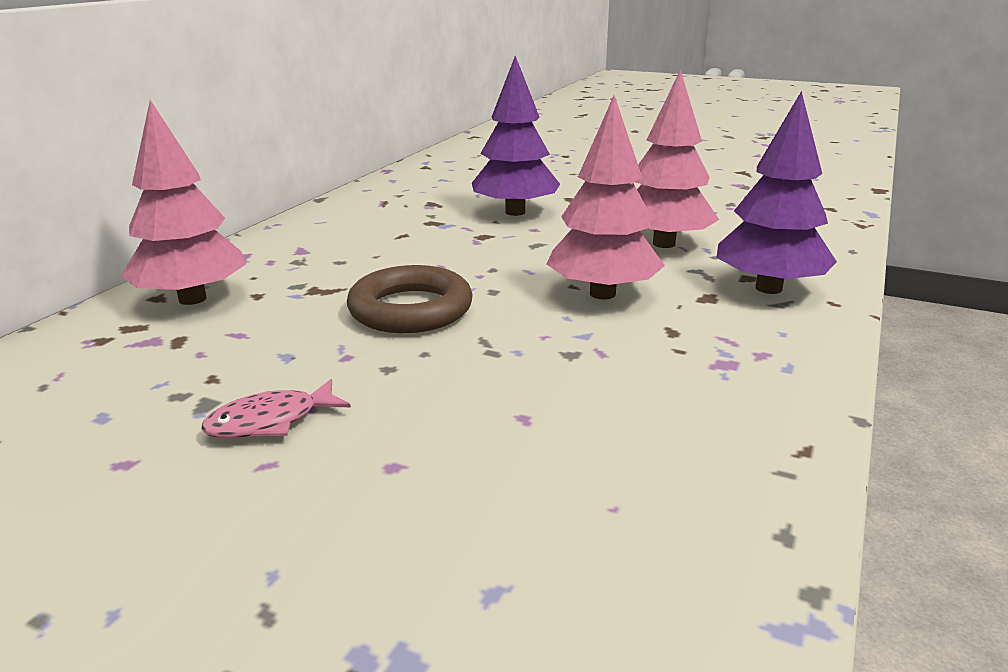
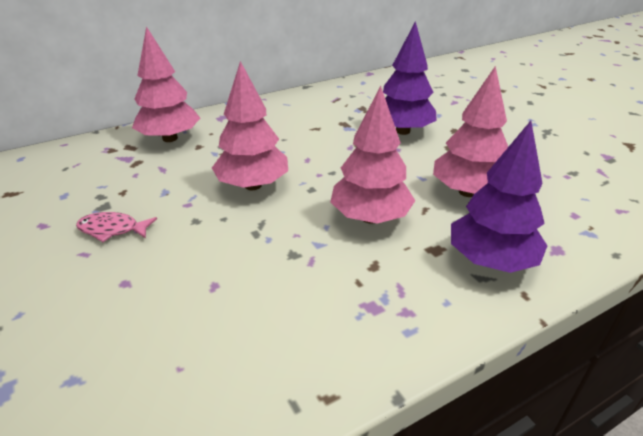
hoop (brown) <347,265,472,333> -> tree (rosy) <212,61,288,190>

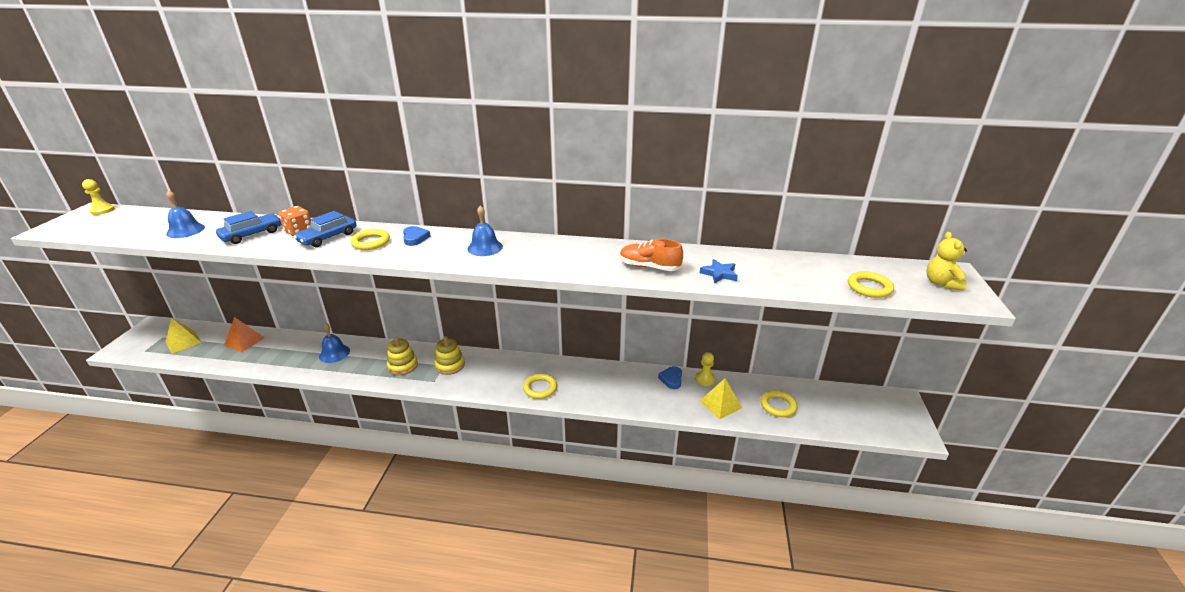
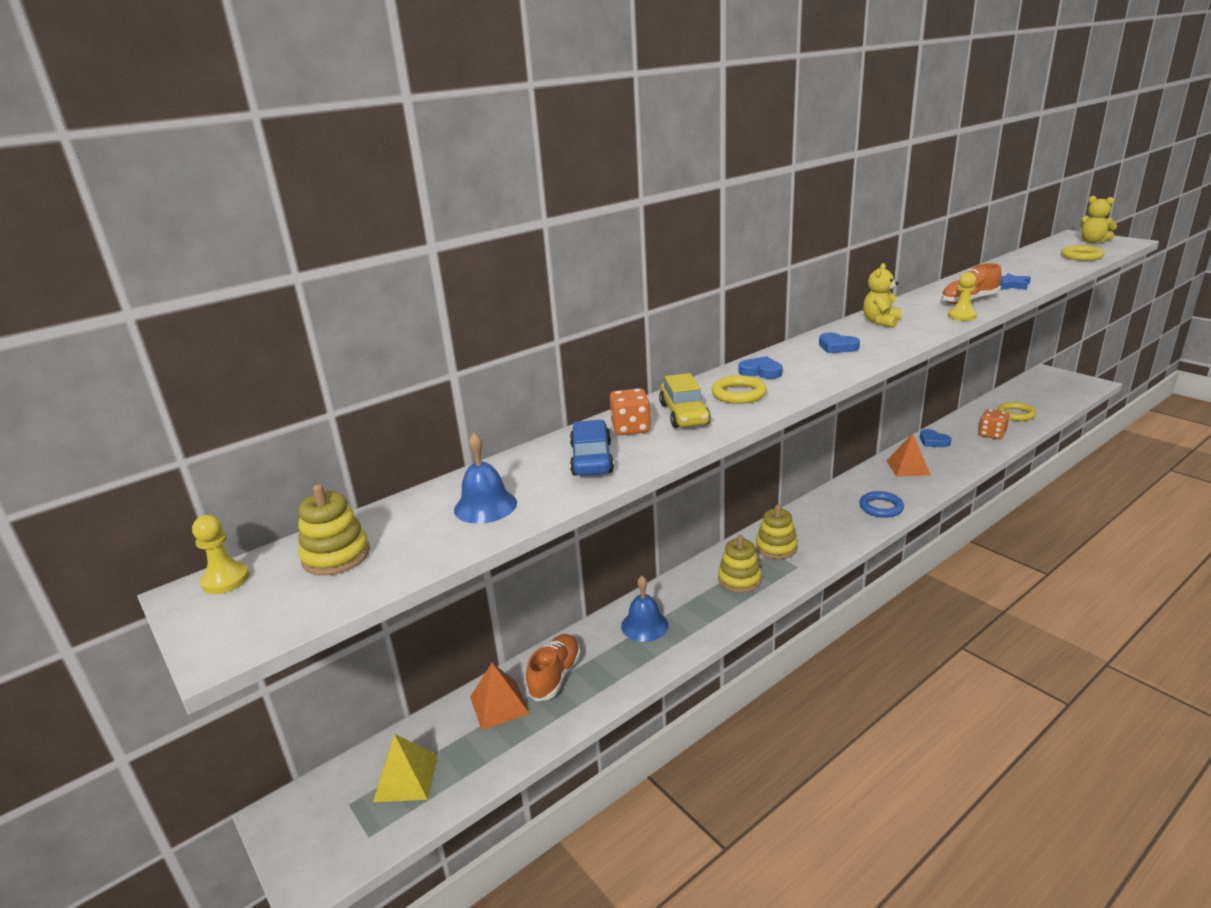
school bell (blue) <467,205,503,256> -> heart (blue) <819,333,860,353>
toy car (blue) <294,211,356,247> -> toy car (golden) <659,373,711,428>
chess pawn (golden) <695,352,715,386> -> chess pawn (golden) <948,272,977,321>, shifted
hoop (golden) <523,374,557,399> -> hoop (blue) <859,491,904,518>
pyramid (golden) <700,378,742,419> -> die (orange) <979,409,1010,440>
none -> teddy (golden) <863,263,902,328>
none -> pyramid (orange) <886,433,931,477>
none -> stacking toy (golden) <298,484,370,576>
none -> sneaker (orange) <526,634,581,701>

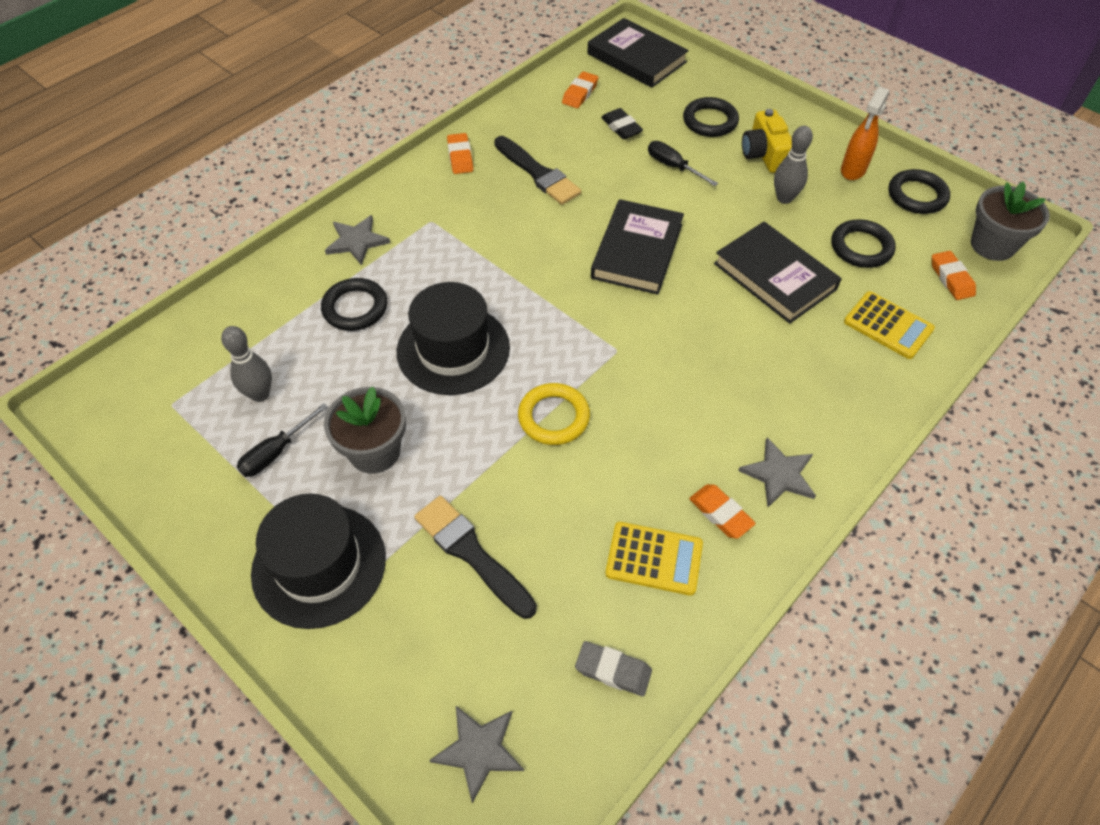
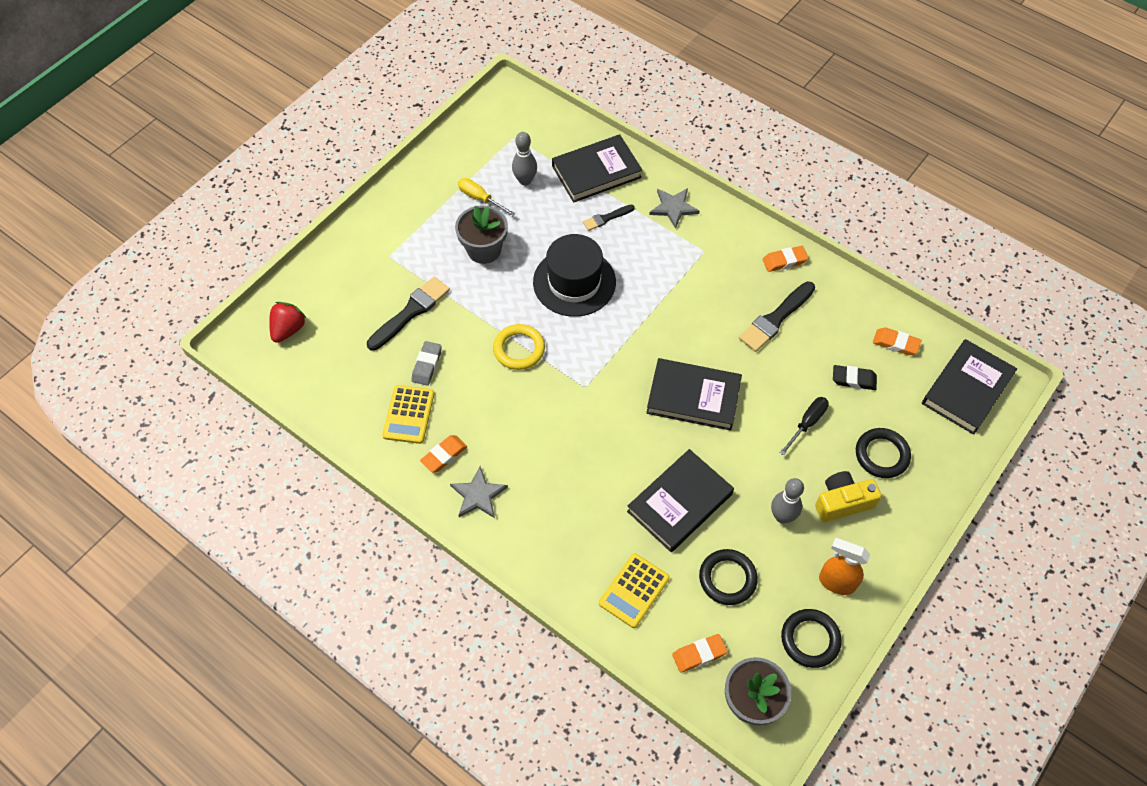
gum eraser (black) <601,108,643,139> -> gum eraser (black) <833,365,877,390>, 45 degrees clockwise
hoop (black) <321,278,387,331> -> paint brush (black) <583,204,635,231>
screwdriver (black) <237,403,328,477> -> screwdriver (golden) <458,178,516,216>
hat (black) <251,494,386,629> -> none
gum eraser (gray) <575,641,652,696> -> gum eraser (gray) <412,341,442,386>, shifted
five-pointed star (gray) <429,706,524,803> -> toy strawberry (red) <269,302,307,343>
none -> hardback (black) <552,134,642,203>

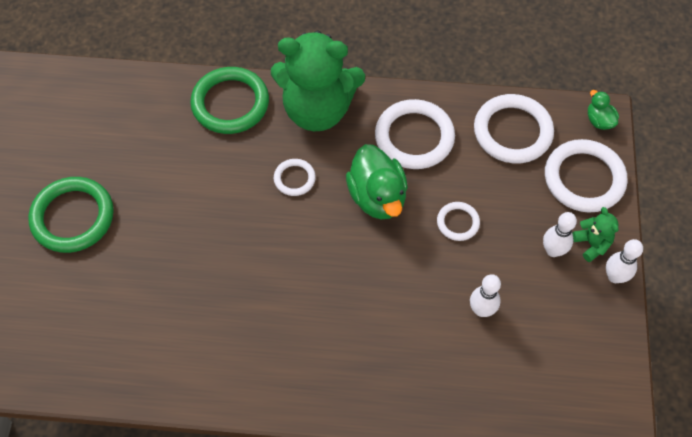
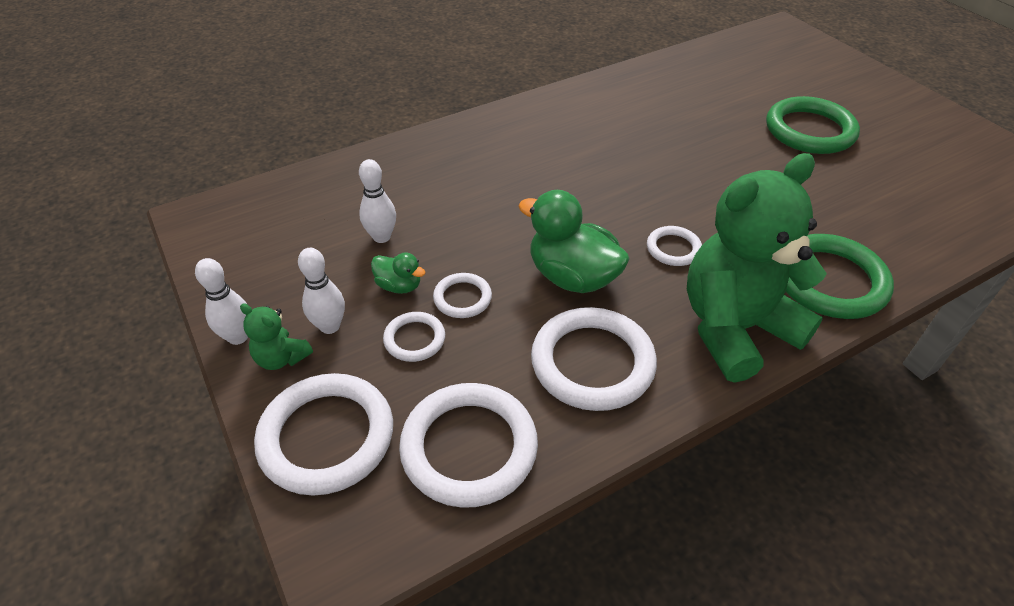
rubber duck (green) <588,90,619,130> -> rubber duck (green) <371,253,426,294>, shifted
none -> hoop (white) <383,312,445,362>

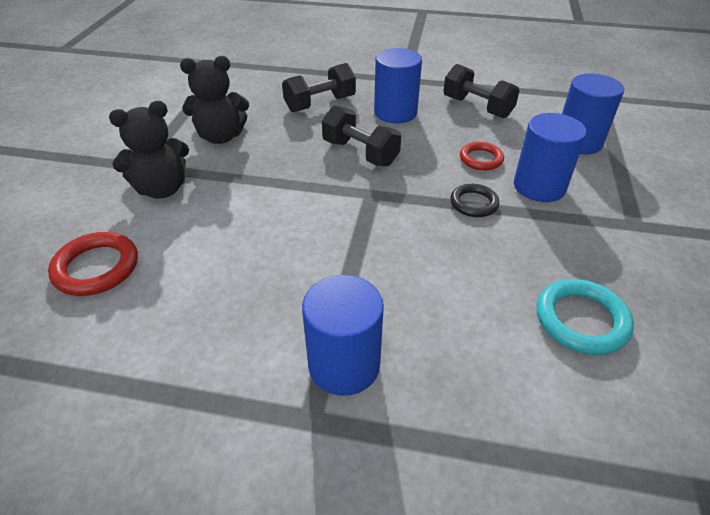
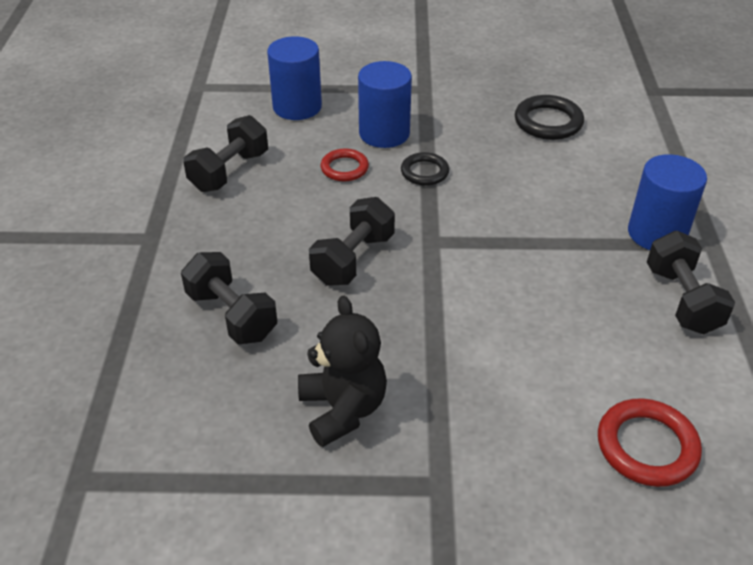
cylinder shape (blue) <374,48,422,124> -> none
teddy (black) <109,101,189,199> -> none
hoop (turquoise) <537,279,634,355> -> hoop (black) <515,95,584,140>
none -> dumbbell (black) <647,231,735,334>

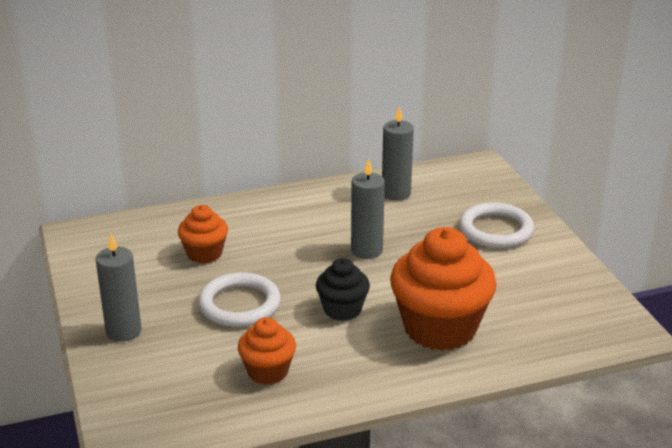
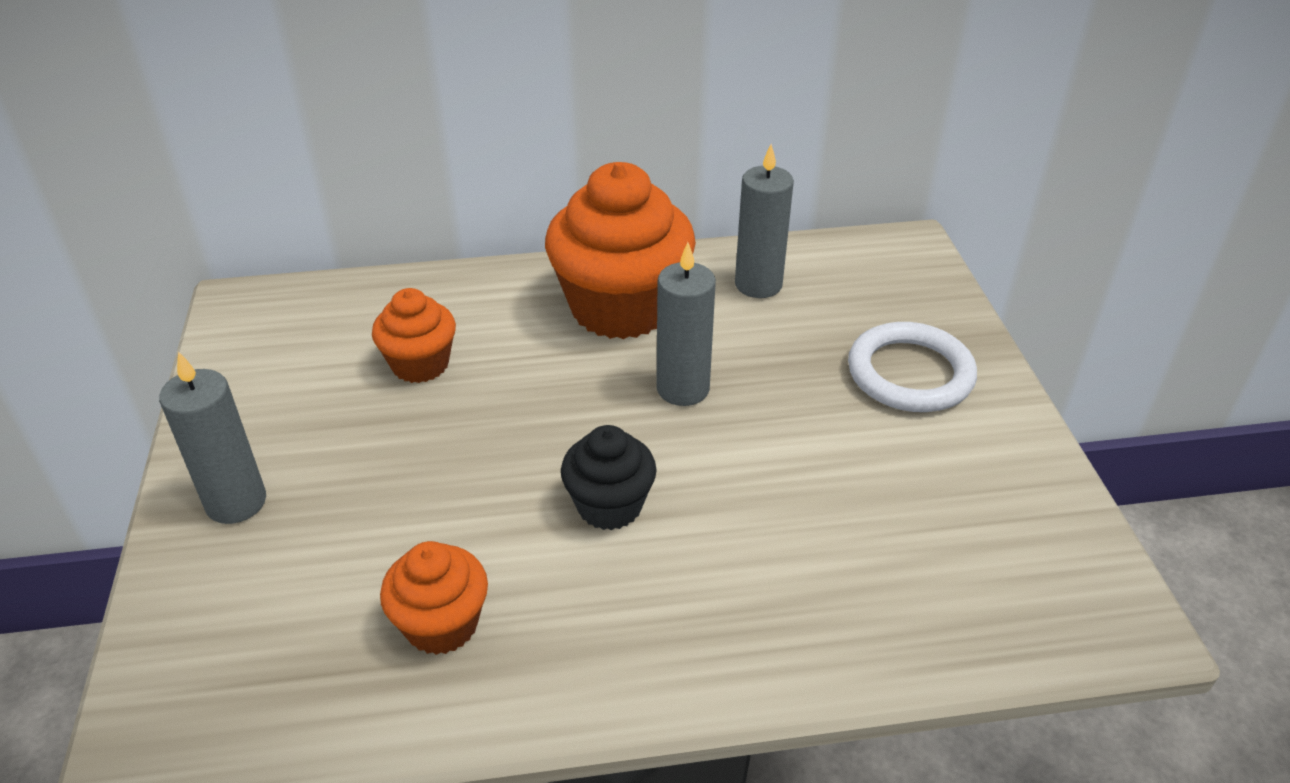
muffin (orange) <390,227,497,351> -> muffin (orange) <545,162,696,339>, shifted
hoop (white) <198,272,281,327> -> none

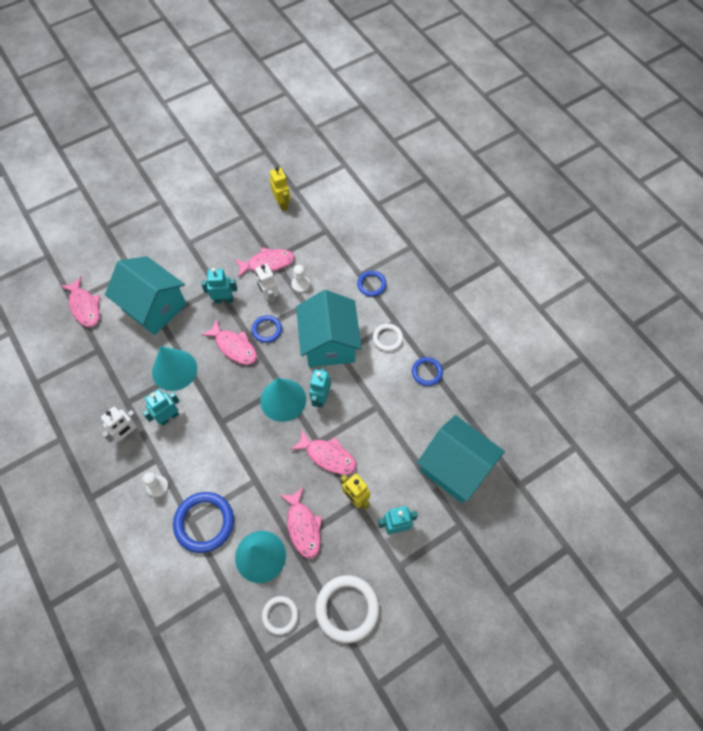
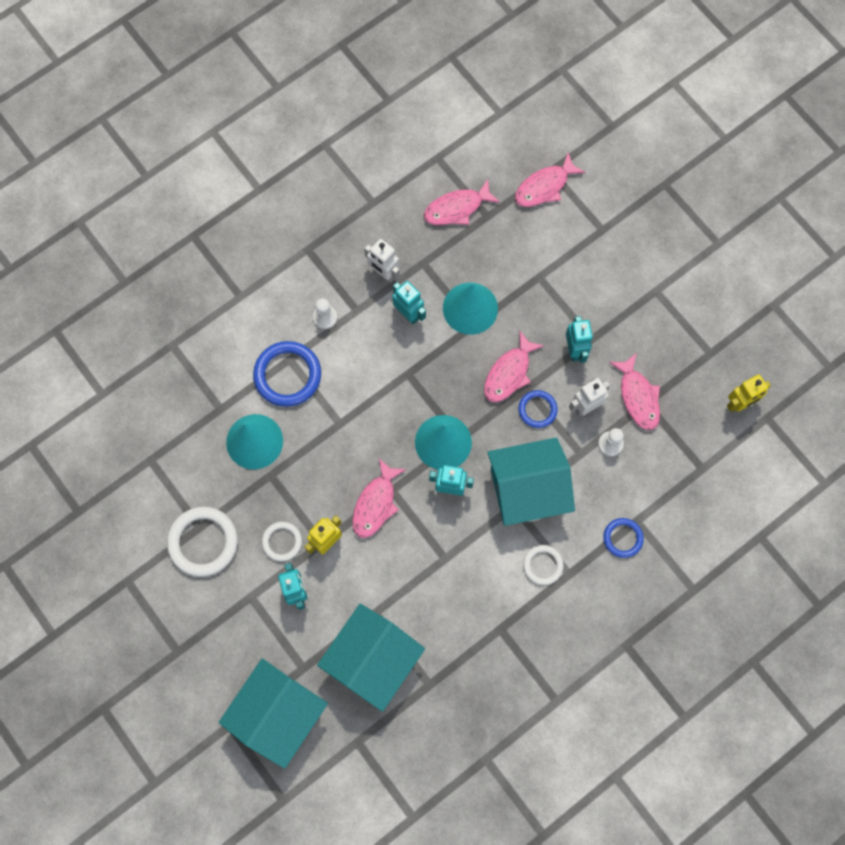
house (turquoise) <105,256,186,335> -> house (turquoise) <219,659,328,769>, shifted
hoop (blue) <412,357,443,386> -> none
fish (rosy) <279,486,322,559> -> fish (rosy) <424,179,500,225>, shifted
hoop (white) <262,596,298,635> -> hoop (white) <262,522,302,562>, shifted

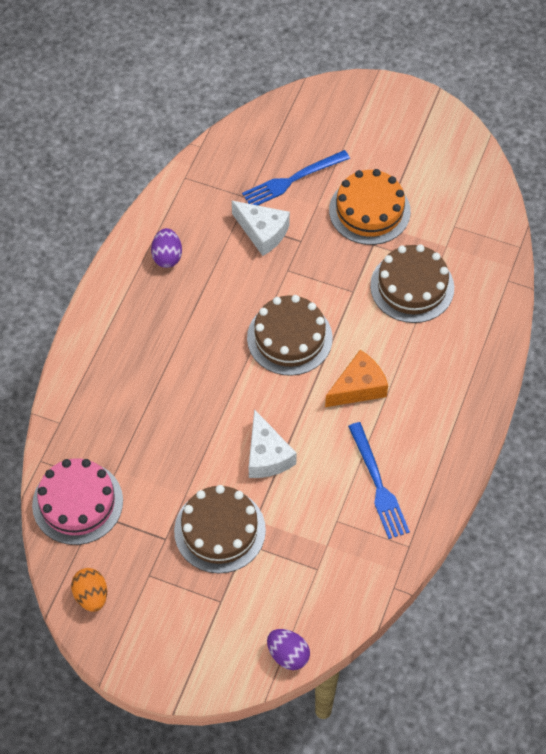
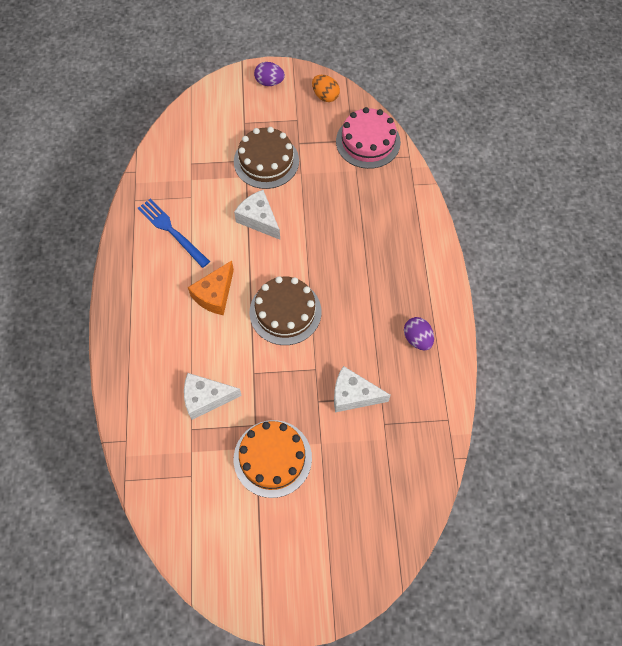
dinner fork (blue) <242,150,350,205> -> none
gateau (brown) <370,244,454,323> -> cheese (white) <184,373,242,420>
egg (royal purple) <267,629,310,670> -> egg (royal purple) <254,62,285,86>, shifted

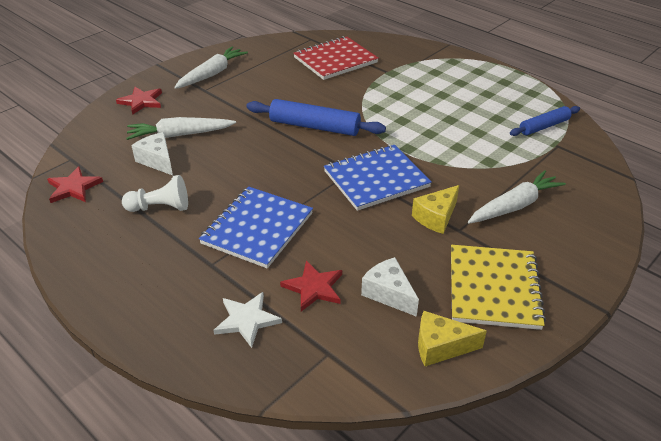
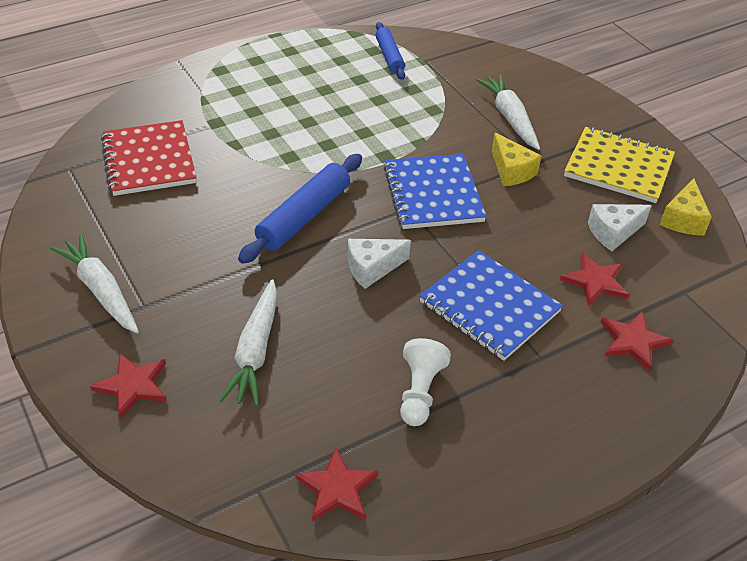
cheese (white) <131,132,173,175> -> cheese (white) <348,239,411,289>, shifted
five-pointed star (white) <214,292,282,348> -> five-pointed star (red) <600,311,673,371>

